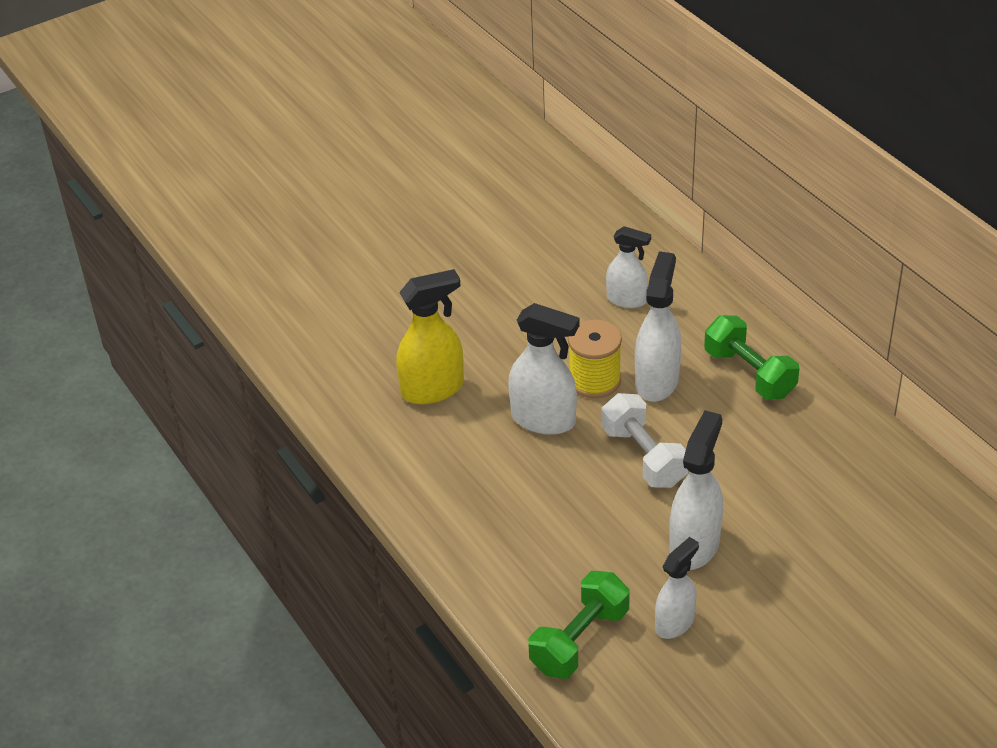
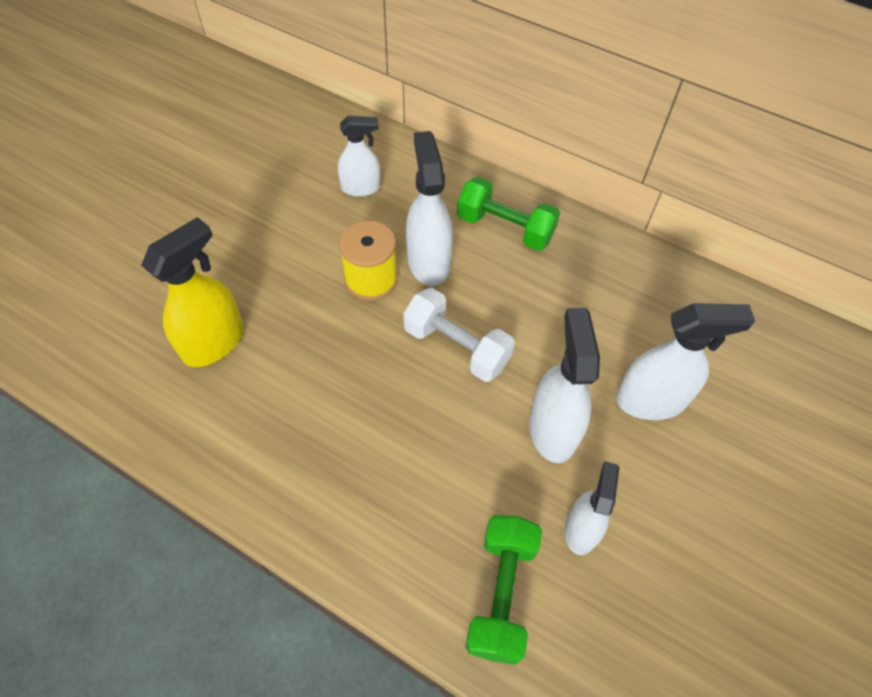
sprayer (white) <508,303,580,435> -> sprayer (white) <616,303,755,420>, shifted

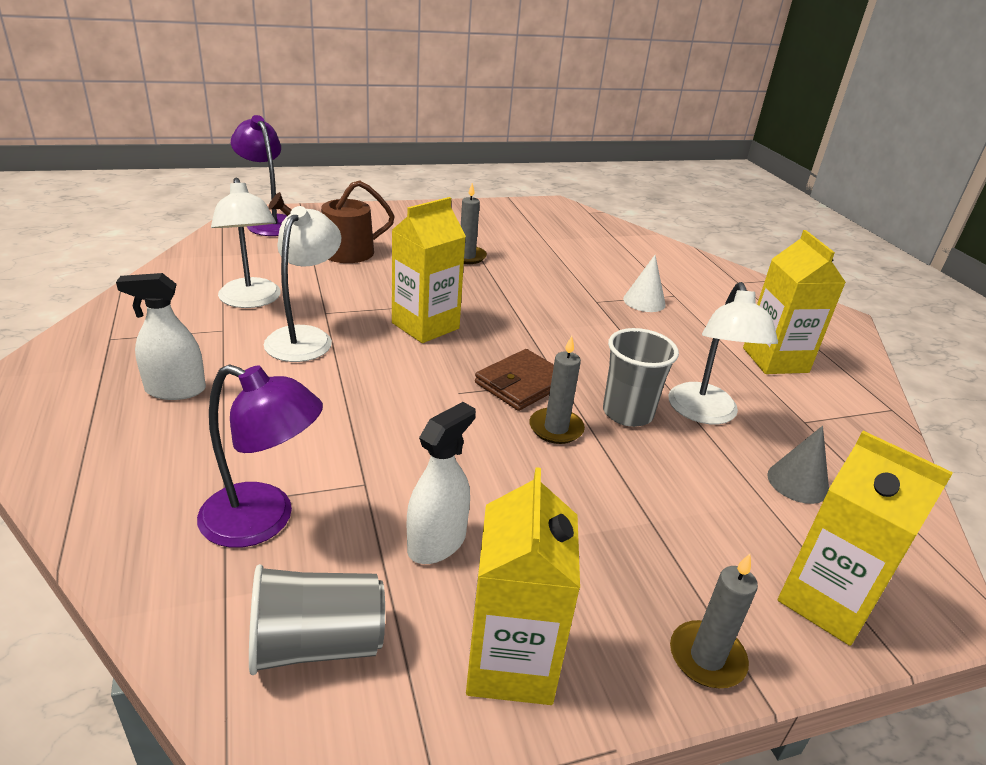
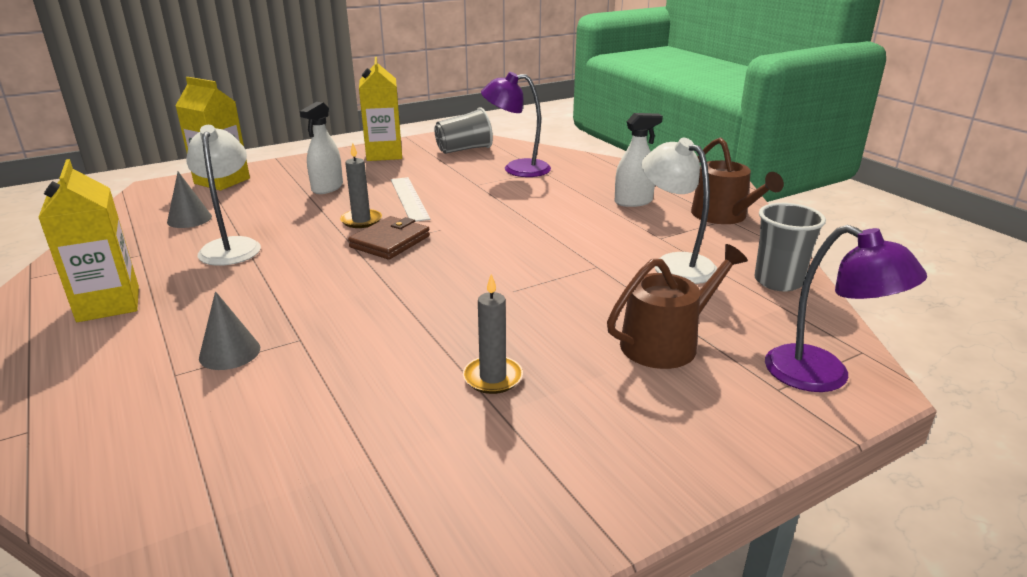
milk carton (golden) <392,197,466,343> -> none
reading lamp (white) <264,206,341,362> -> none
solid cone (white) <623,255,666,312> -> solid cone (gray) <199,291,260,370>
cup (gray) <603,328,679,427> -> cup (gray) <754,203,826,291>, shifted
sprayer (white) <407,402,476,564> -> sprayer (white) <300,102,343,194>, shifted
candle (gray) <670,554,758,688> -> none
none -> sprinkling can (brown) <691,138,784,224>
none -> ruler (white) <391,177,430,222>

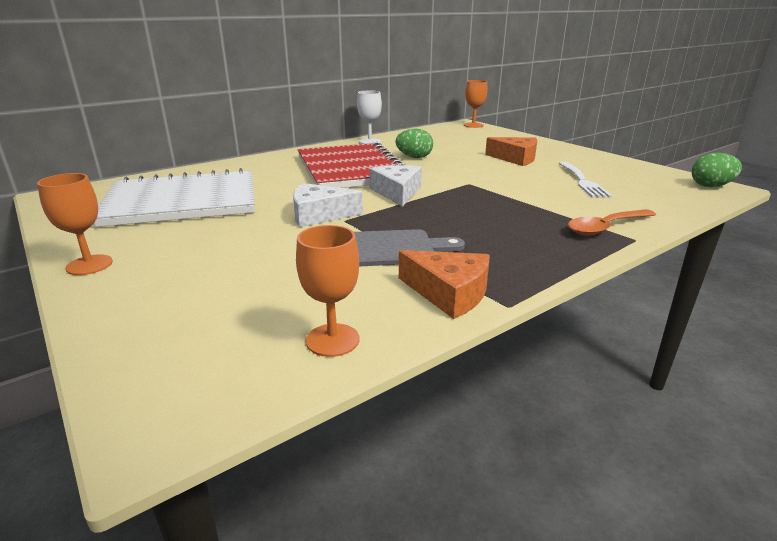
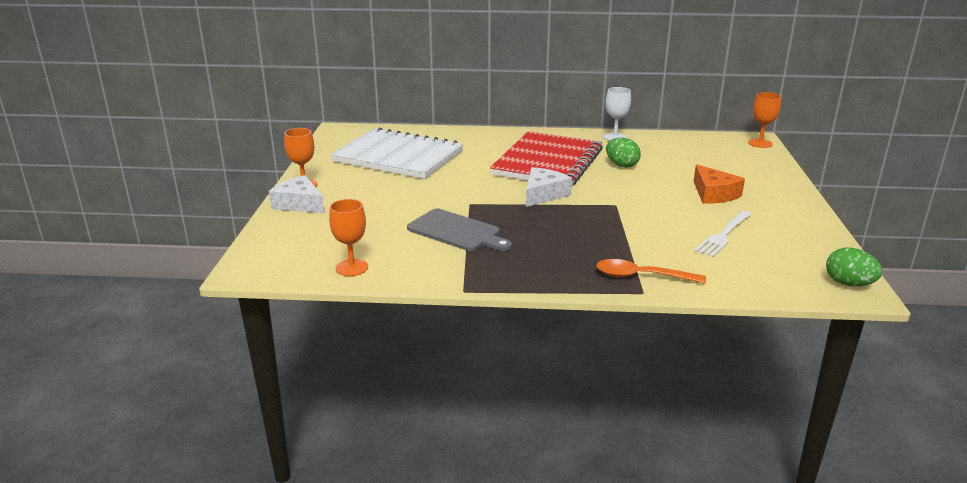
cheese (white) <293,183,363,227> -> cheese (white) <269,175,324,213>, shifted
cheese (orange) <399,250,489,319> -> none

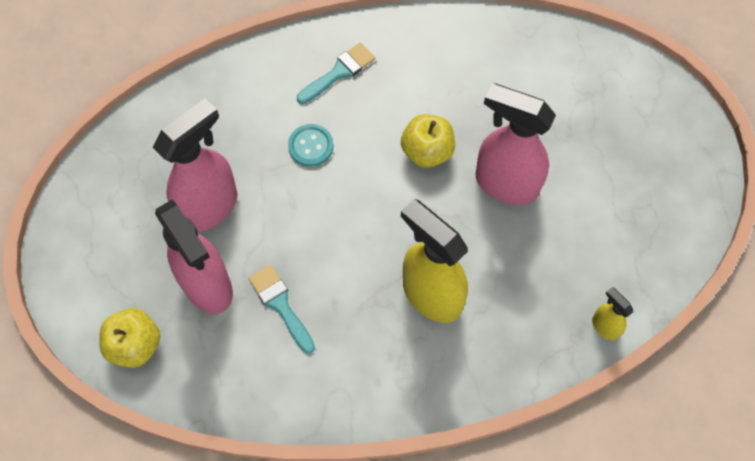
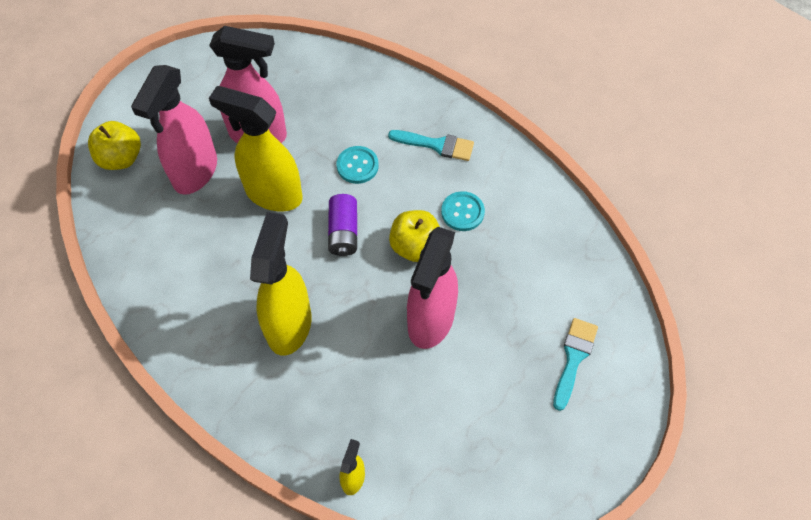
sprayer (rosy) <476,83,556,205> -> sprayer (rosy) <407,227,458,349>, 150 degrees counterclockwise
paint brush (turquoise) <248,265,315,354> -> paint brush (turquoise) <553,318,598,411>, shifted
none -> sprayer (golden) <209,86,303,211>
none -> button (turquoise) <441,191,485,231>
none -> AA battery (royal purple) <328,194,357,256>

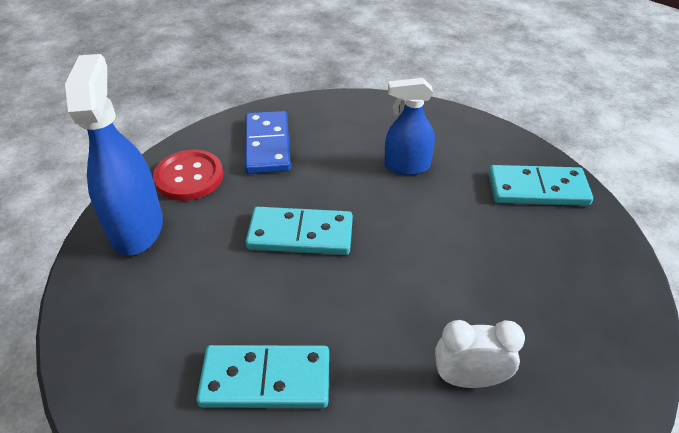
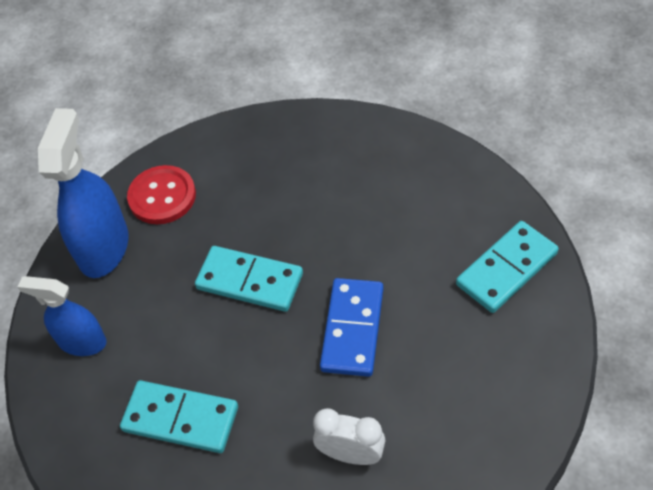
sprayer (blue) <384,78,435,175> -> sprayer (blue) <17,276,107,356>, shifted
domino piece (blue) <245,111,291,174> -> domino piece (blue) <320,278,384,377>, shifted
domino piece (turquoise) <488,165,593,206> -> domino piece (turquoise) <456,221,559,313>, 60 degrees counterclockwise

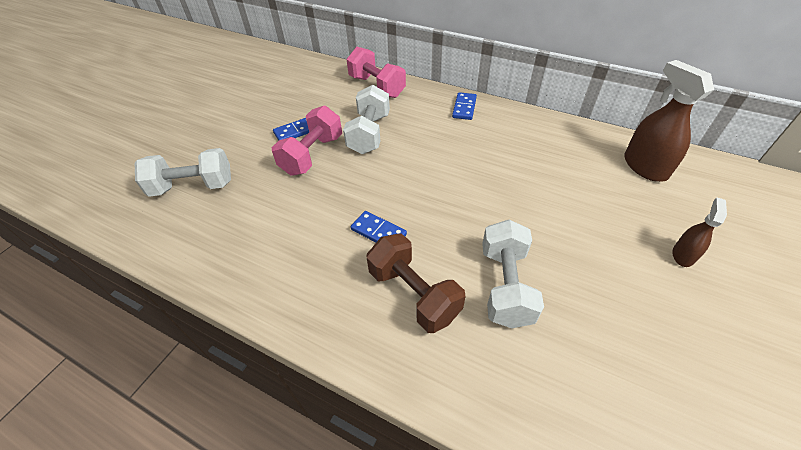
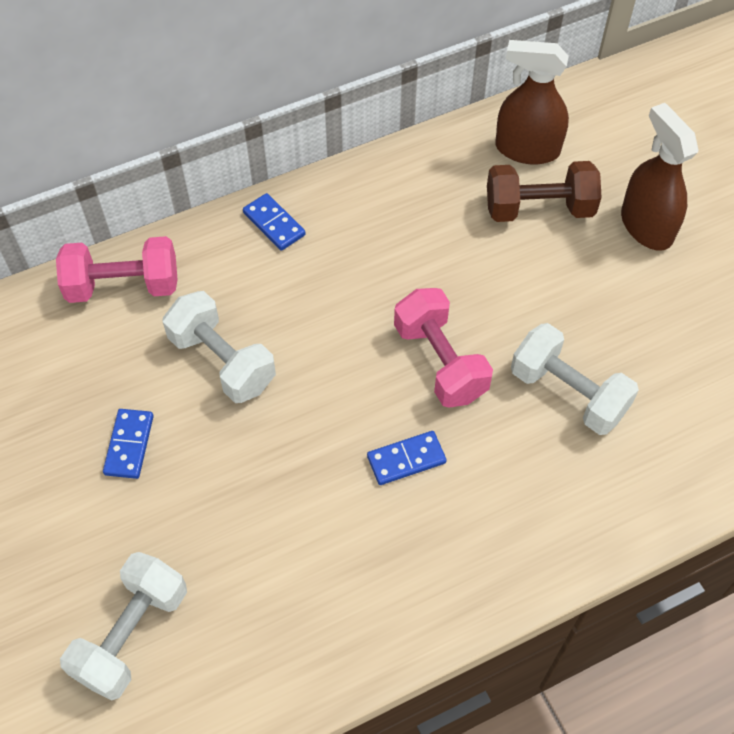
dumbbell (rosy) <272,105,342,176> -> dumbbell (rosy) <394,288,493,408>, shifted
sprayer (brown) <672,197,727,267> -> sprayer (brown) <621,103,698,251>, x1.82
dumbbell (brown) <367,233,465,333> -> dumbbell (brown) <487,161,602,222>, shifted

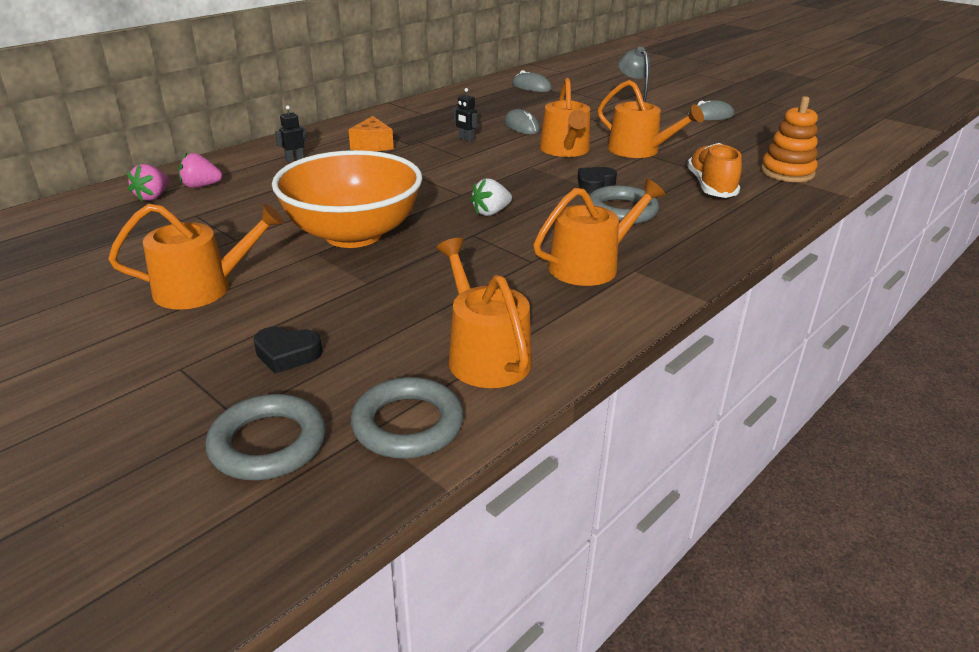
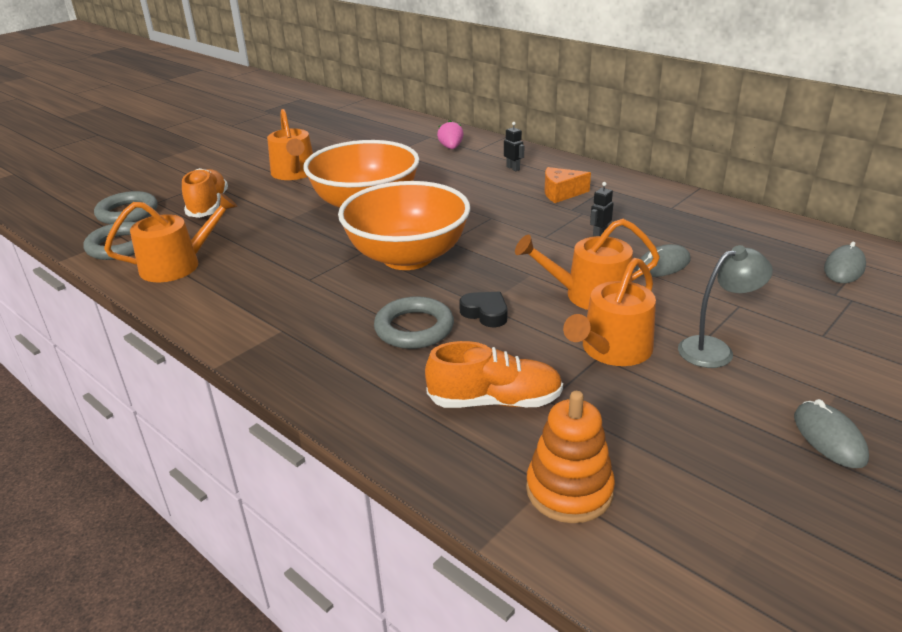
toy strawberry (rosy) <127,164,169,202> -> none
toy strawberry (white) <470,178,512,216> -> deep dish (orange) <338,181,470,270>
sprinkling can (orange) <533,179,665,286> -> none
heart (black) <253,327,322,374> -> sneaker (orange) <182,168,228,218>

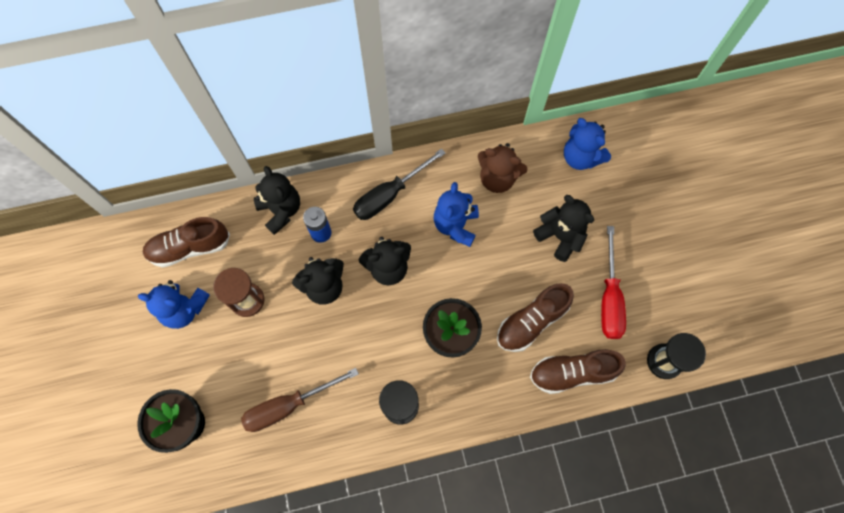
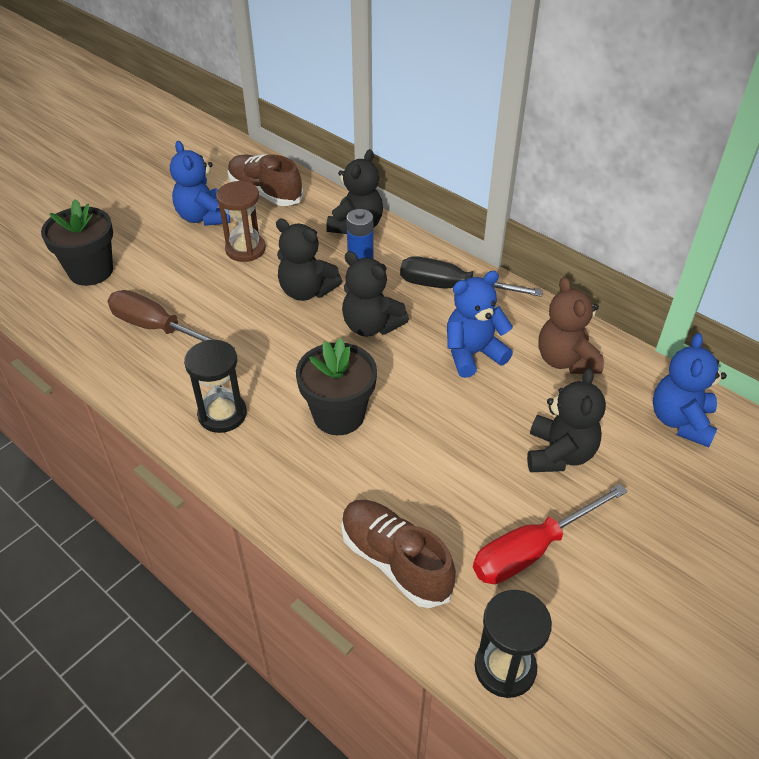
sneaker (brown) <497,283,574,352> -> none

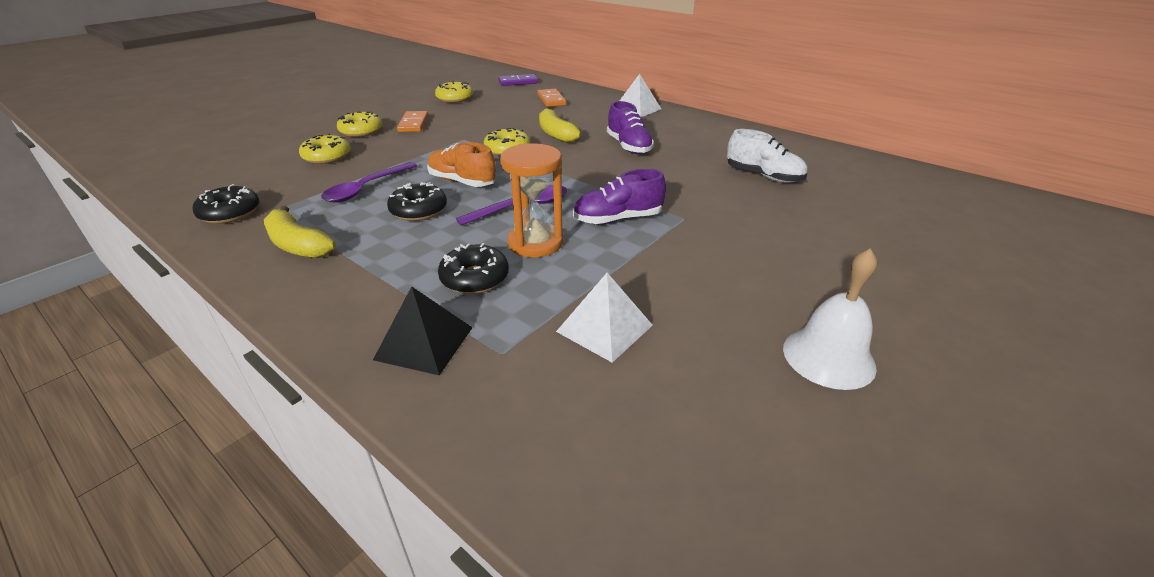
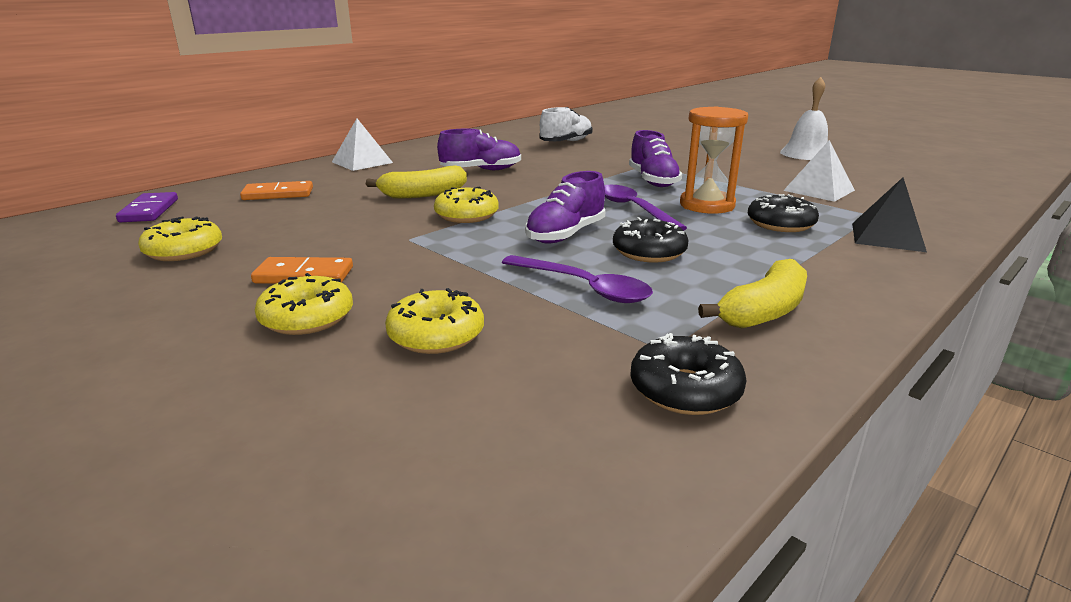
sneaker (orange) <427,142,496,187> -> sneaker (royal purple) <525,171,605,243>

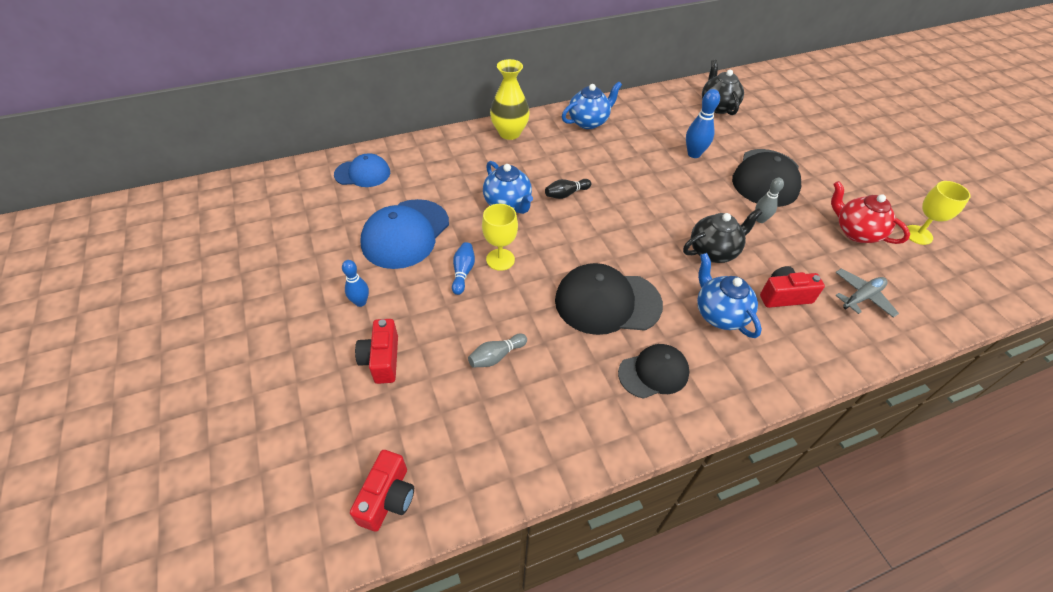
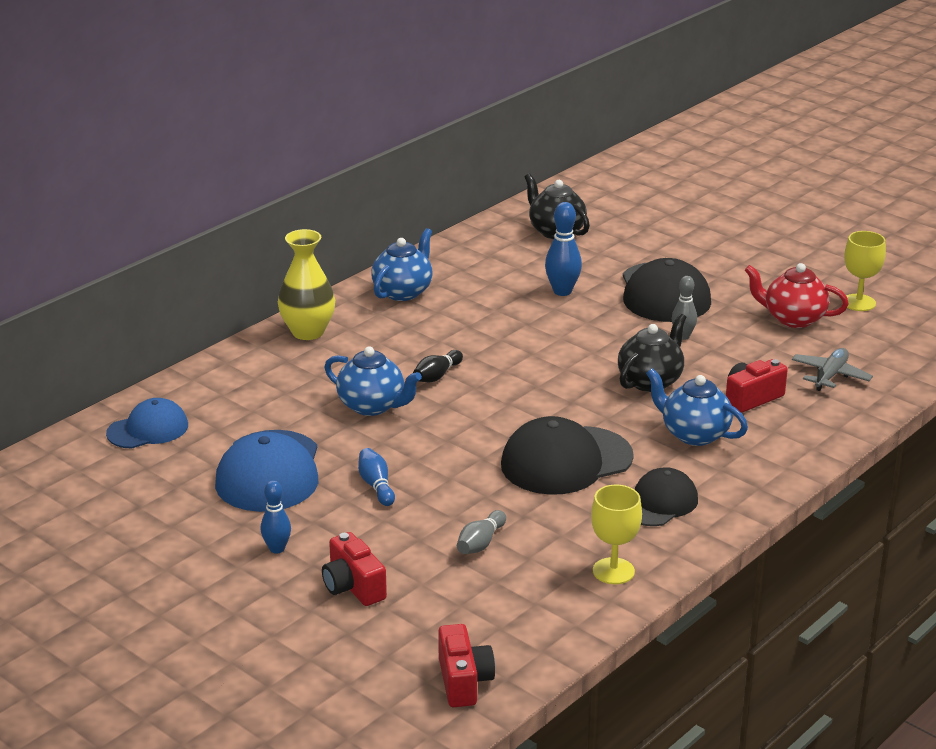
goblet (golden) <482,204,518,271> -> goblet (golden) <591,485,642,584>, shifted

